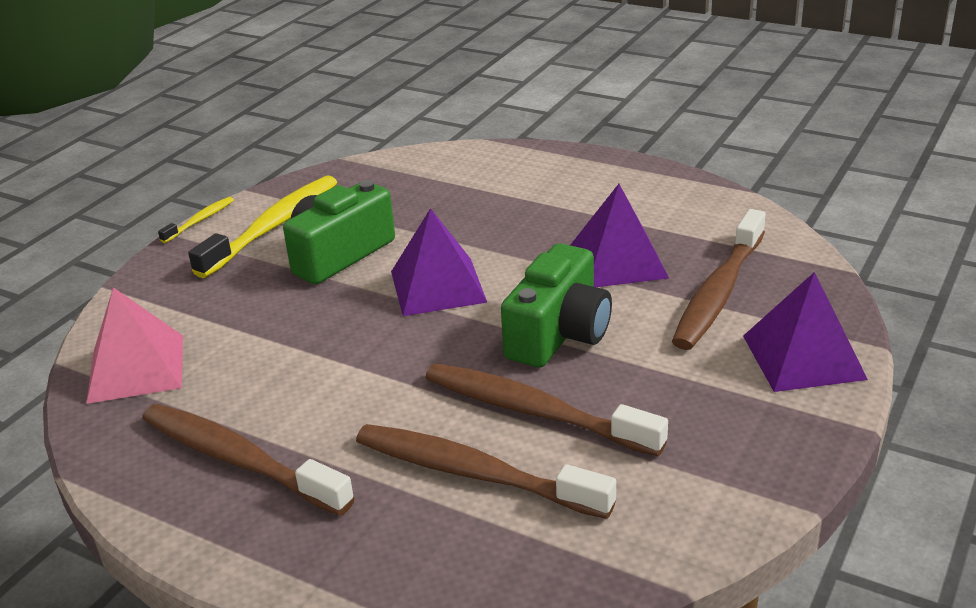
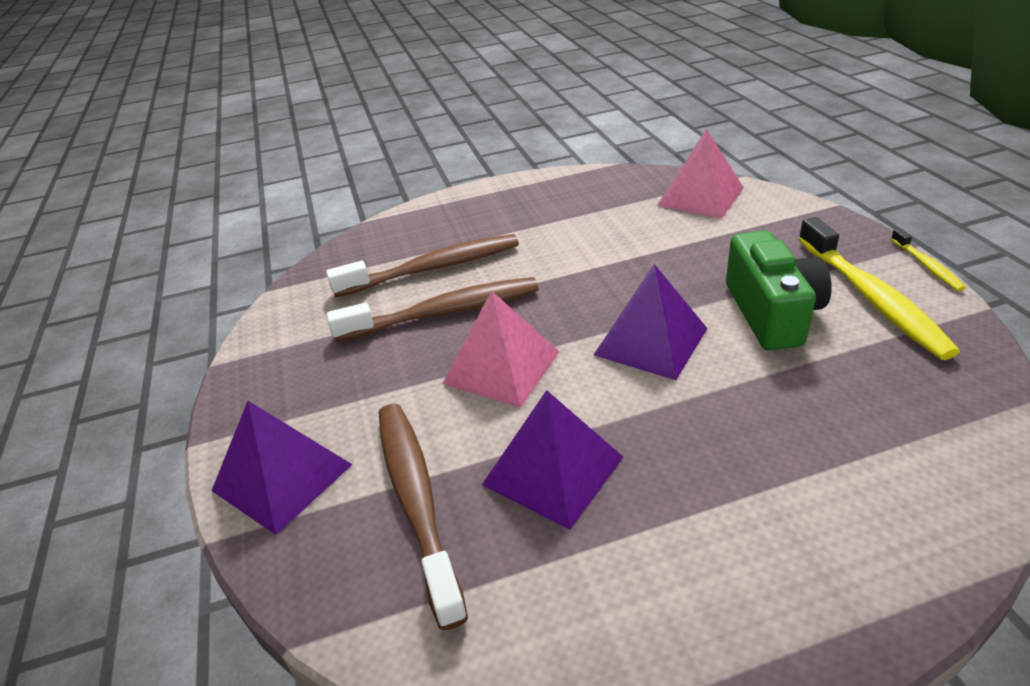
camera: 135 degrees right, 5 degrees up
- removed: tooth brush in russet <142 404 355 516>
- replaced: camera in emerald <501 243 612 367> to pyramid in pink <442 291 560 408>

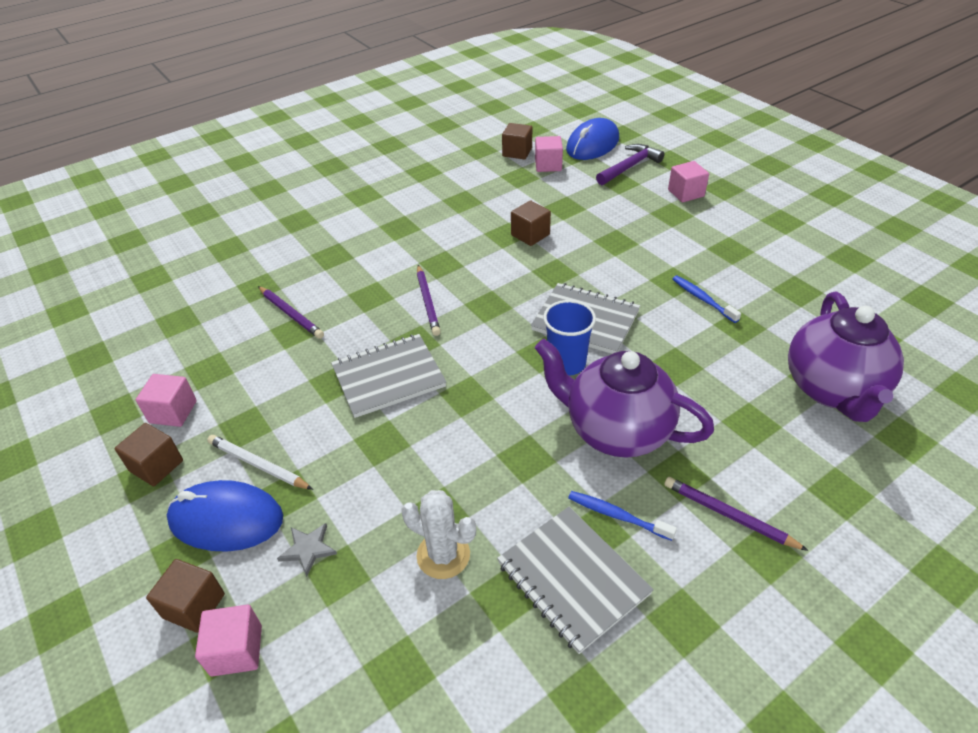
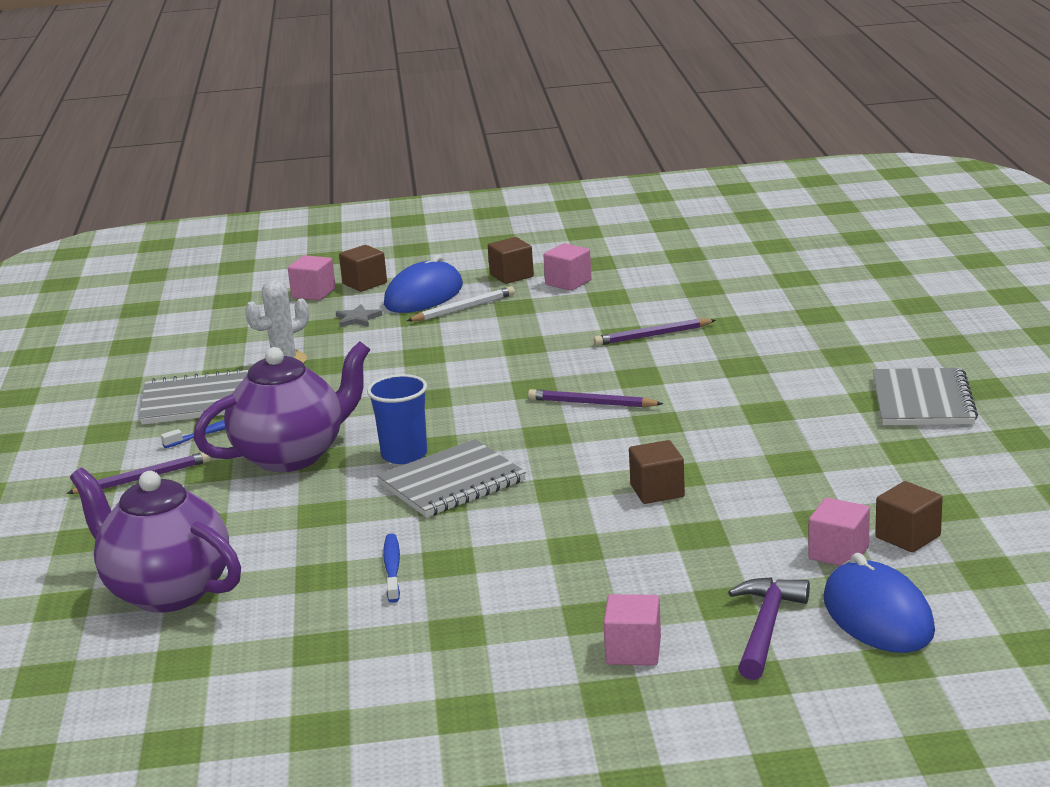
camera: 120 degrees right, 20 degrees down
- moved: notebook in ash-grey <331 334 446 418> to <873 368 978 425>
- turned: carpenter's hammer in royal purple <596 144 664 185> = <728 577 810 680> 150 degrees counterclockwise
- turned: tooth brush in blue <672 276 741 323> = <383 533 400 603> 90 degrees counterclockwise

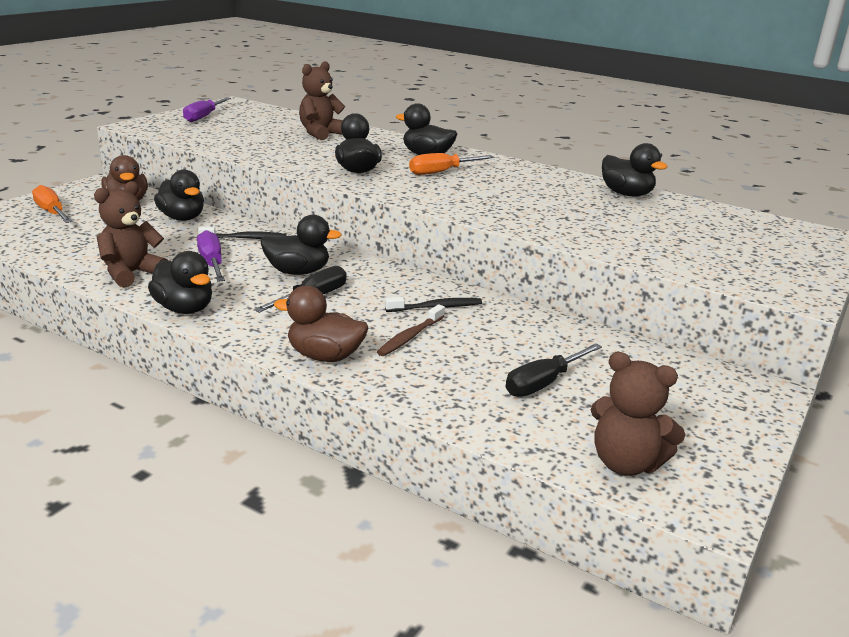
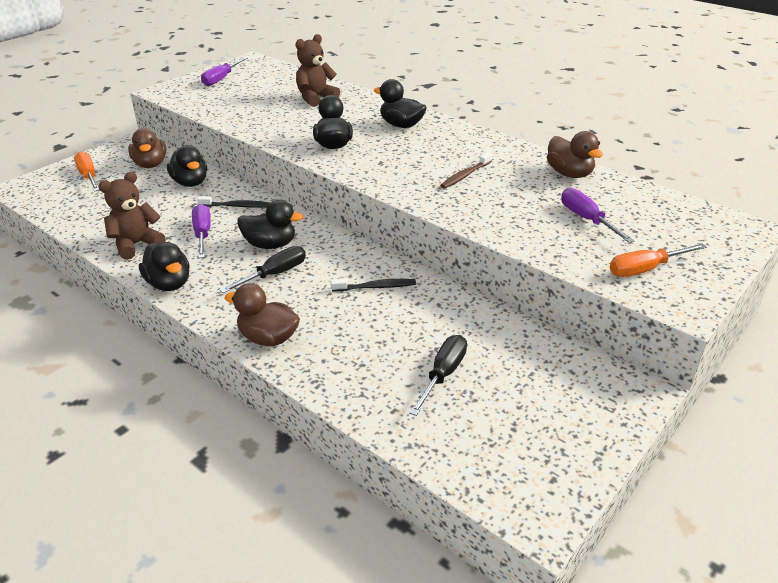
camera: 10 degrees right, 10 degrees up
- removed: teddy in russet <591 352 686 476>
- added: flat screwdriver in royal purple <561 188 635 243>
- moved: tooth brush in russet <377 304 445 356> to <440 152 492 189>
- moved: flat screwdriver in bright orange <409 153 494 175> to <610 243 707 277>
- recoloured: toy duck in black <602 143 668 197> to toy duck in russet <547 131 603 178>
- turned: flat screwdriver in black <506 343 602 397> = <409 335 467 416> 150 degrees clockwise

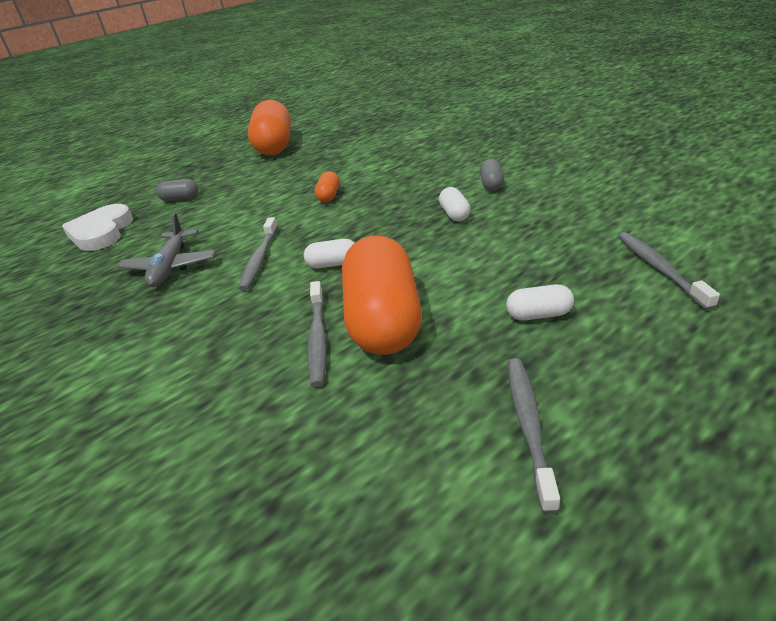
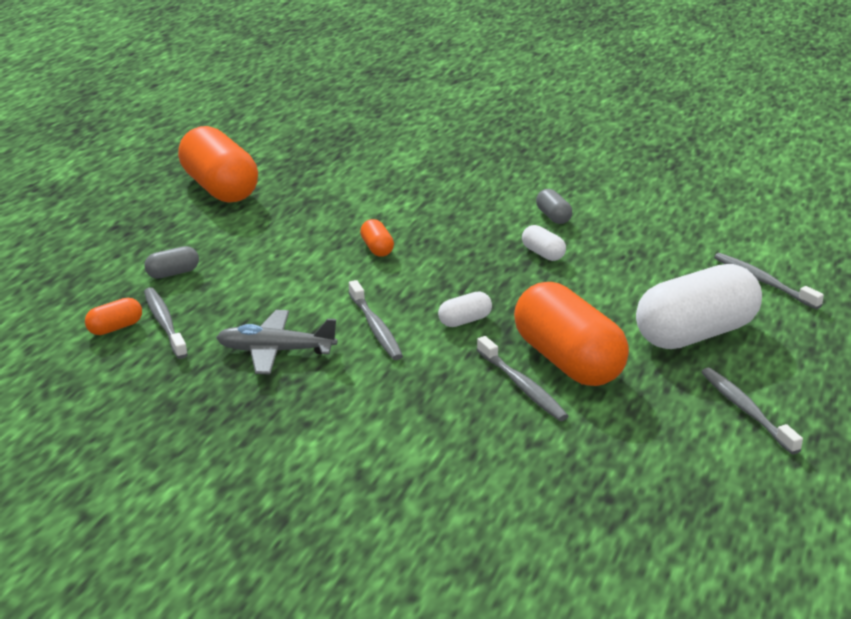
camera: 30 degrees left, 5 degrees down
- added: tooth brush in ash-grey <144 287 188 359>
- replaced: heart shape in snow-white <62 204 133 251> to capsule in bright orange <85 298 142 335>
- turned: plane in ash-grey <117 213 216 287> = <216 310 337 375> 120 degrees clockwise
- resized: capsule in snow-white <506 284 574 321> = <636 264 762 349> x2.35

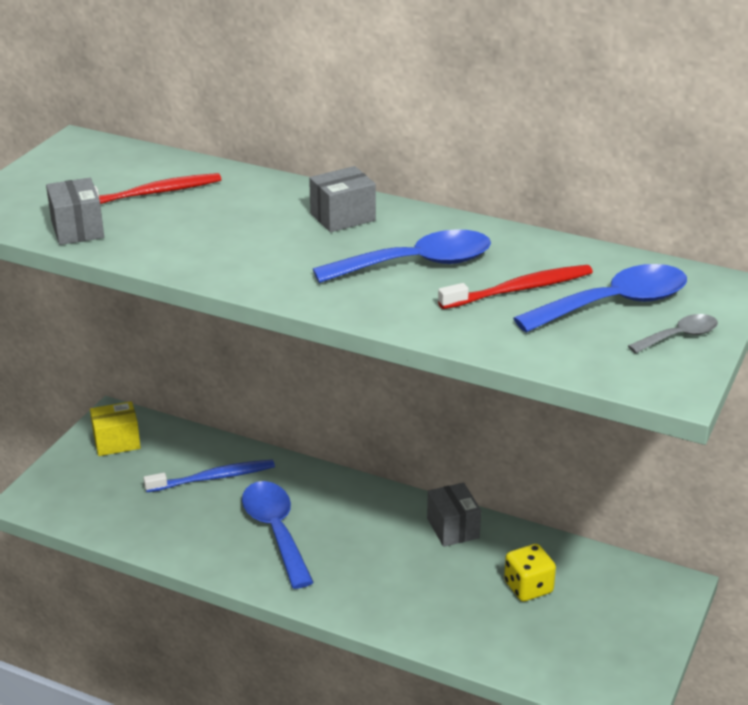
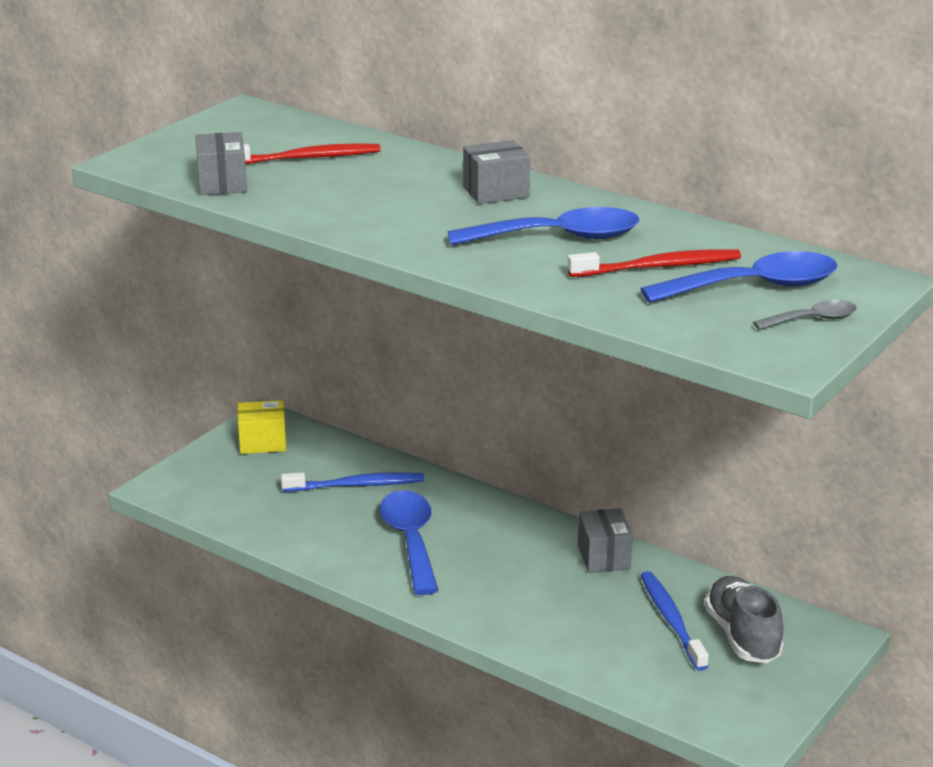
camera: 10 degrees right, 5 degrees down
- added: sneaker in ash-grey <705 576 784 663>
- replaced: die in yellow <504 544 556 602> to tooth brush in blue <641 571 709 671>

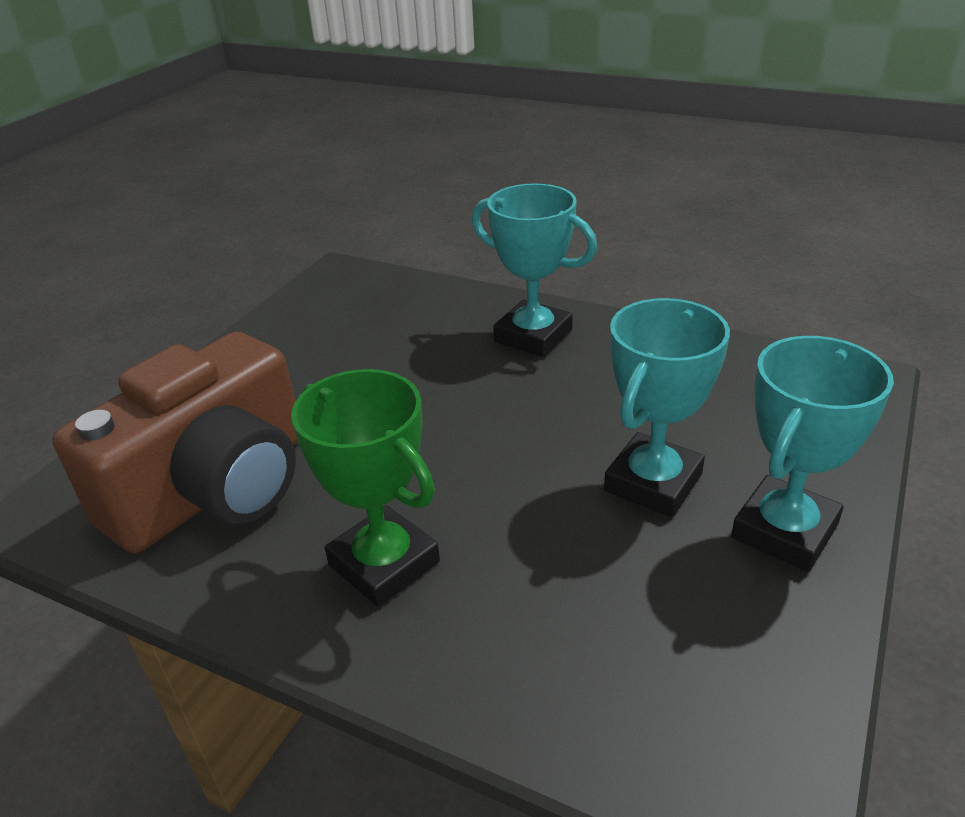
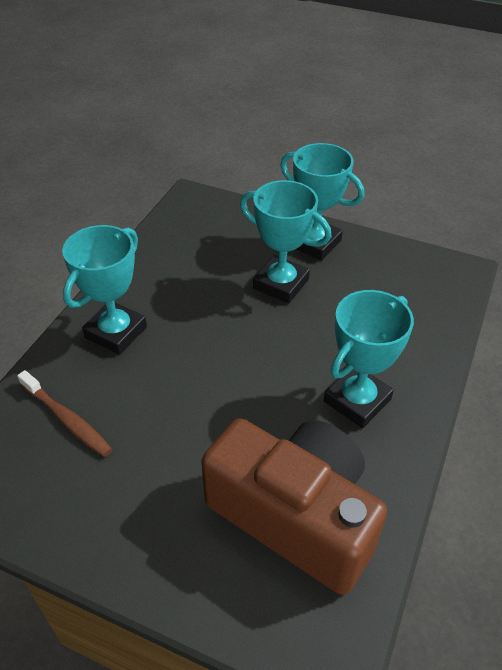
camera: 95 degrees left, 10 degrees up
- added: tooth brush in russet <17 370 112 457>
- recoloured: award cup in emerald <291 369 440 607> to award cup in turquoise <324 290 414 428>

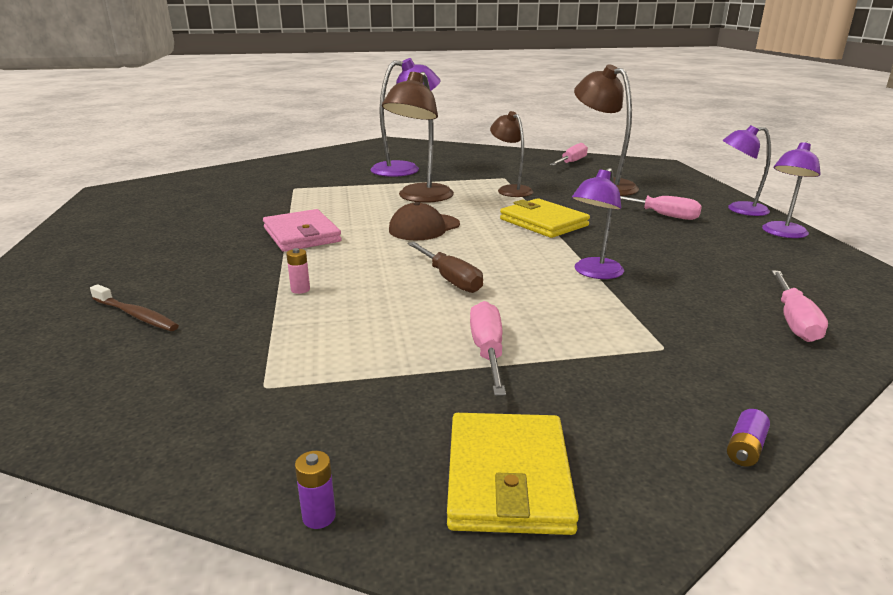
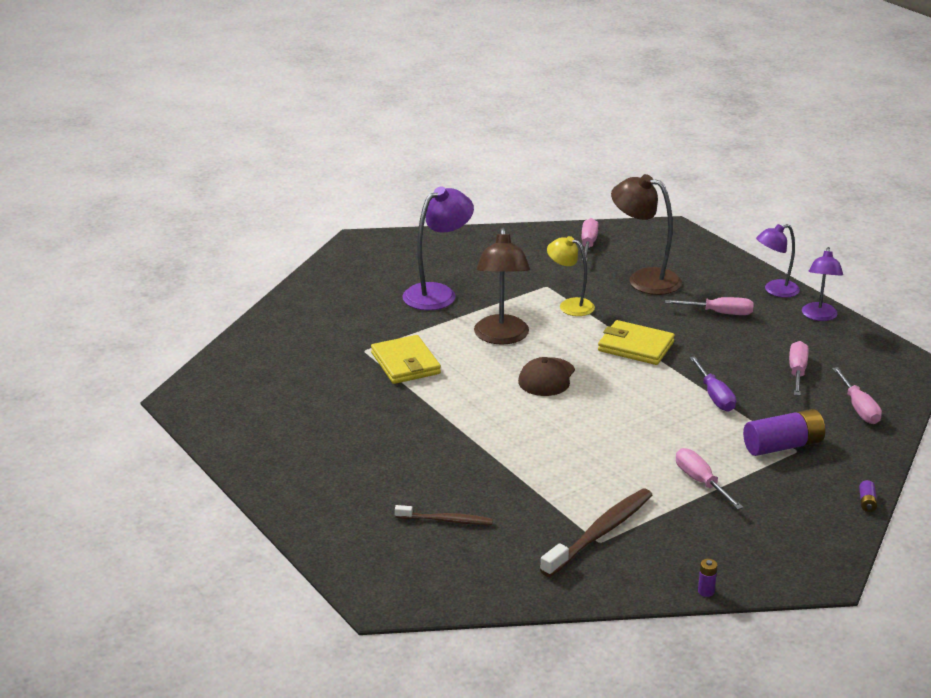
camera: 25 degrees left, 5 degrees up
- removed: card wallet in pink <263 209 342 252>
- removed: AA battery in pink <286 248 310 294>
- removed: flat screwdriver in russet <408 242 483 293>
- added: tooth brush in russet <540 489 653 577>
- added: AA battery in royal purple <743 409 825 456>
- added: flat screwdriver in pink <789 341 809 396>
- moved: card wallet in yellow <447 413 579 535> to <371 335 441 384>
- replaced: lamp in royal purple <572 168 624 279> to flat screwdriver in royal purple <689 356 736 412>
- recoloured: lamp in russet <490 111 533 197> to lamp in yellow <547 236 595 316>

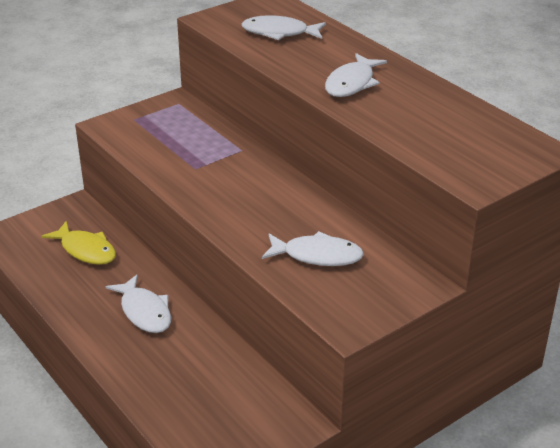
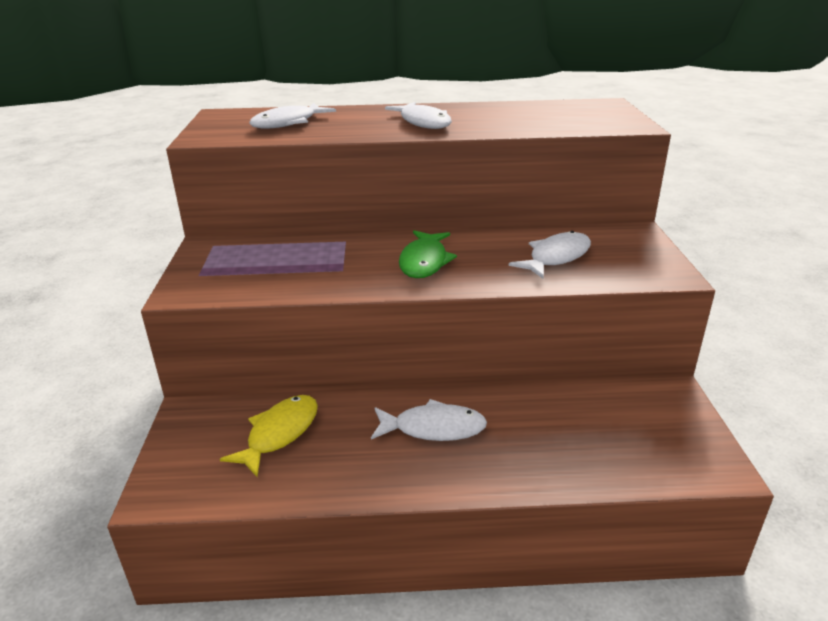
camera: 55 degrees left, 5 degrees down
- added: toy fish in emerald <399 230 457 278>
- turned: toy fish in yellow <41 221 116 265> = <220 395 318 477> 45 degrees counterclockwise

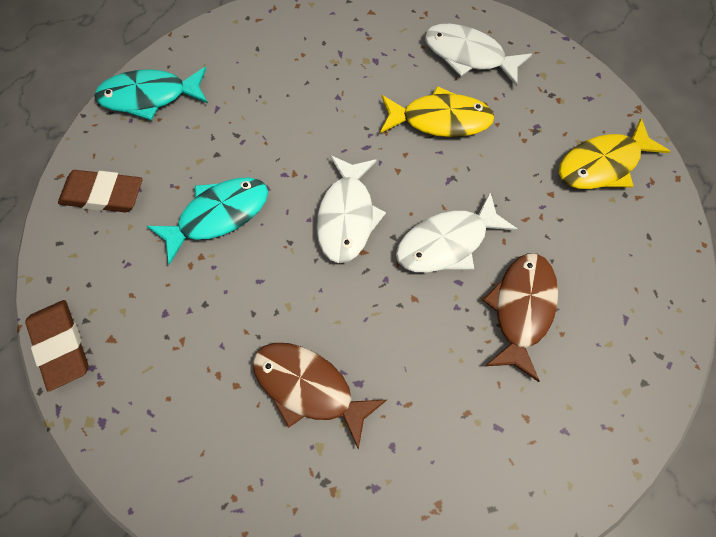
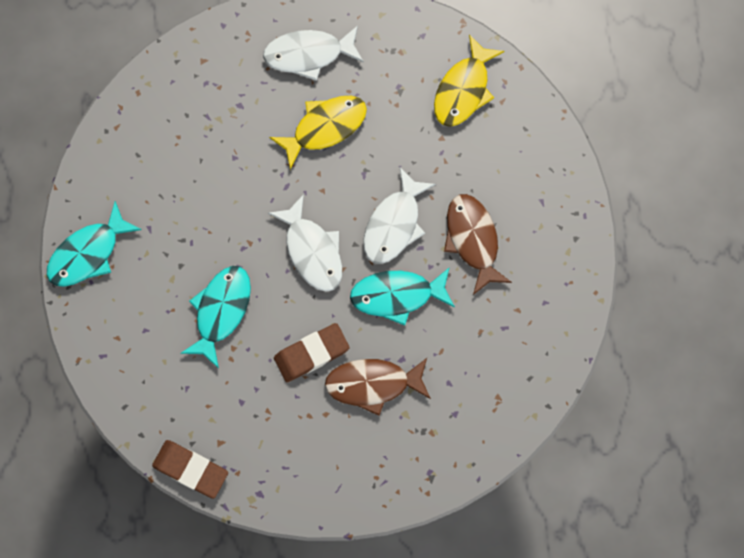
camera: 35 degrees left, 10 degrees up
- added: toy fish in turquoise <350 267 455 326>
- moved: gum eraser in russet <58 170 142 212> to <274 323 350 382>

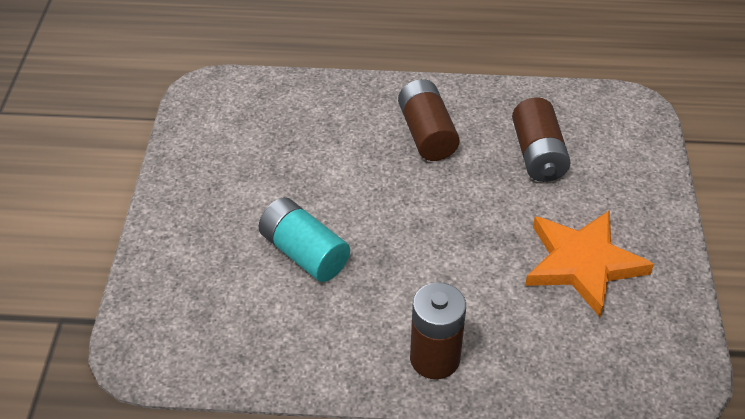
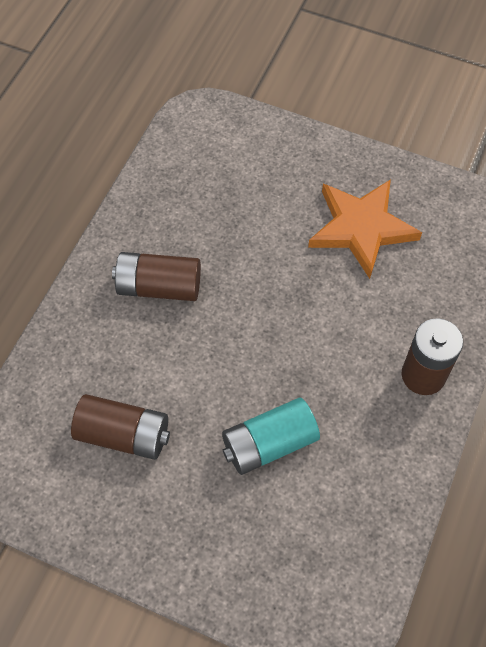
camera: 70 degrees left, 15 degrees up
- moved: AA battery in russet <512 97 571 182> to <71 394 170 460>

